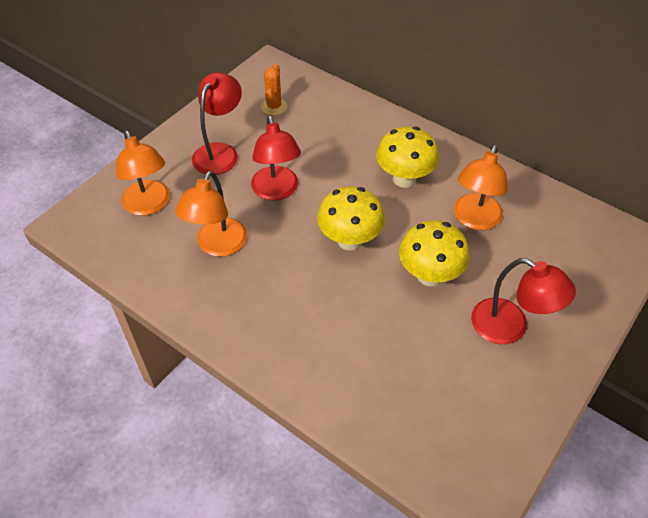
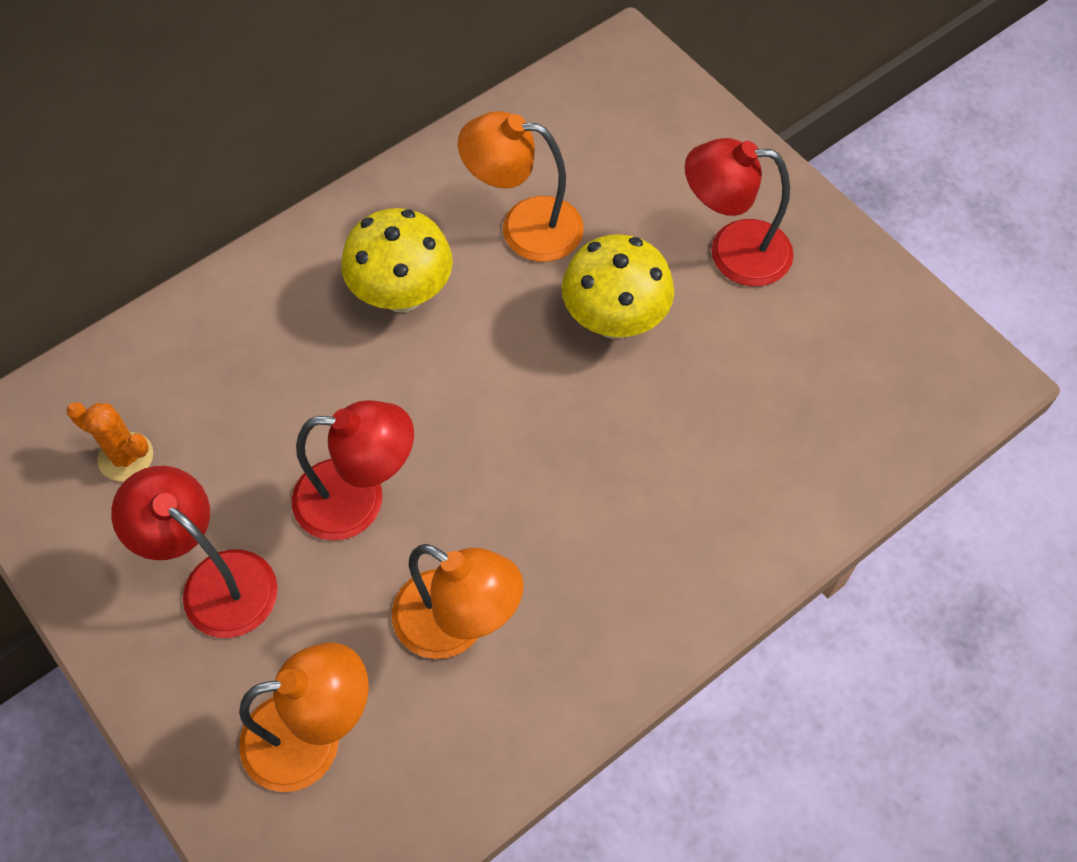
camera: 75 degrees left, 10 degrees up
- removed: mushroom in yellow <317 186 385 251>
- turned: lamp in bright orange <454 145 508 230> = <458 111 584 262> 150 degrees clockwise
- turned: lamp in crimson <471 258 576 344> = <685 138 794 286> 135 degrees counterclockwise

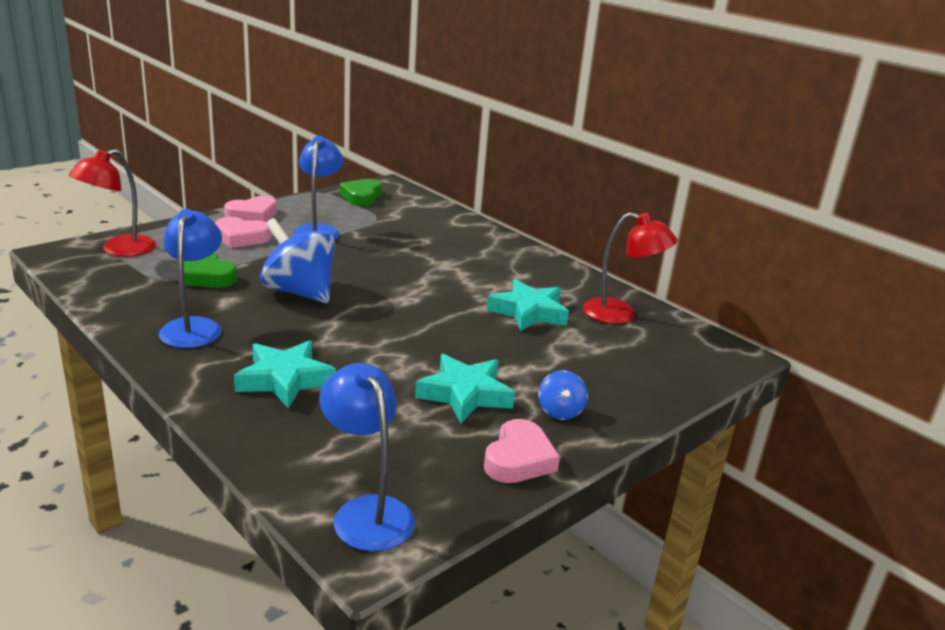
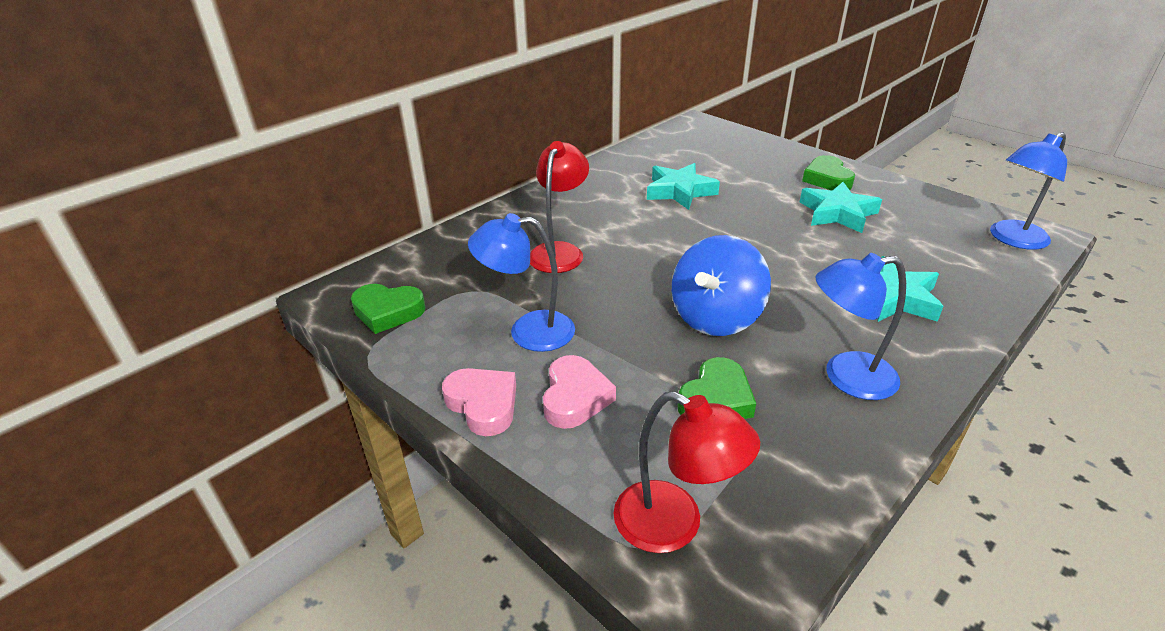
camera: 90 degrees left, 10 degrees up
- removed: heart shape in pink <484 419 560 483>
- moved: lamp in crimson <583 212 677 324> to <530 141 589 273>
- replaced: whirligig in blue <538 370 588 420> to heart shape in emerald <802 155 855 191>

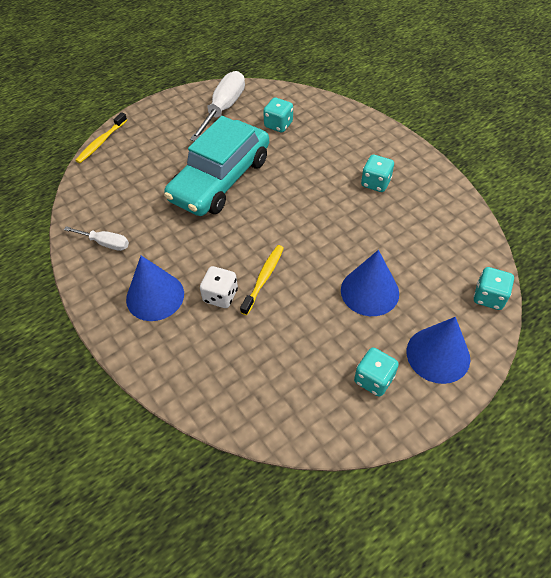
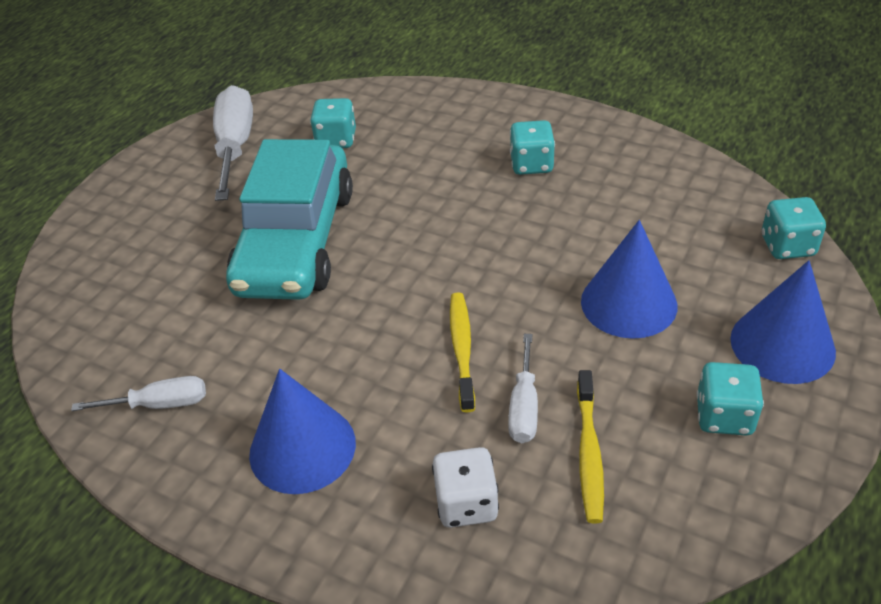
camera: 25 degrees left, 10 degrees down
- added: flat screwdriver in snow-white <508 334 538 443>
- moved: tooth brush in yellow <75 112 127 163> to <577 370 604 523>
- moved: die in snow-white <200 266 238 308> to <432 447 499 528>

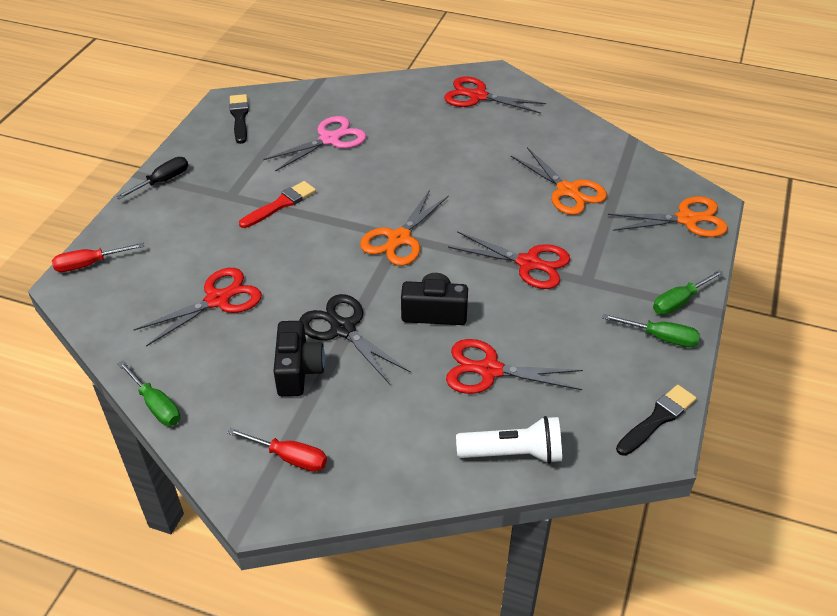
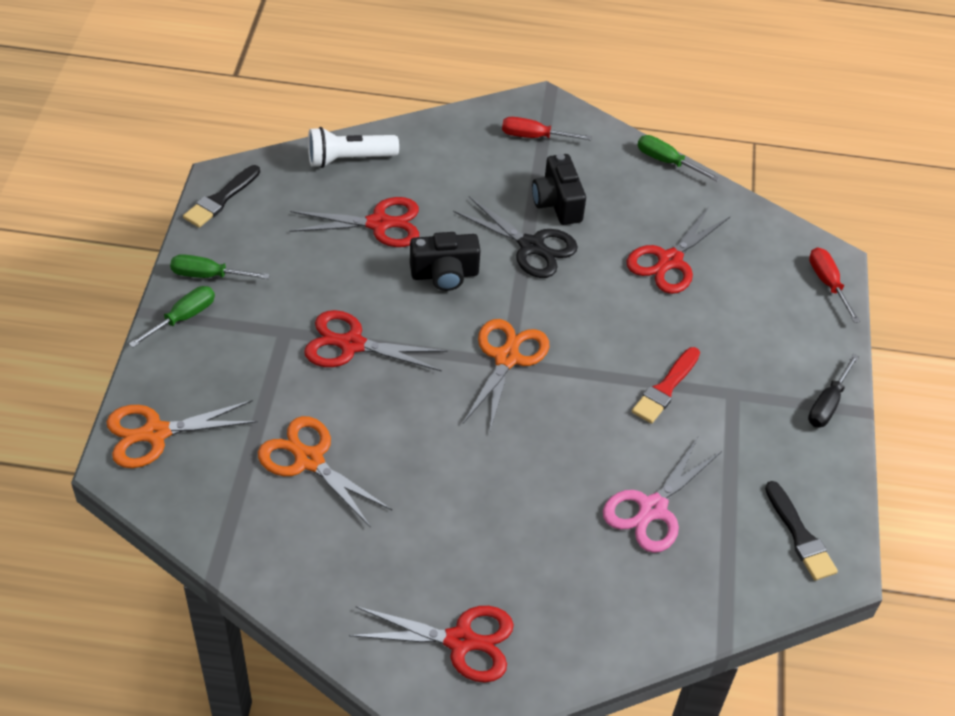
camera: 165 degrees right, 5 degrees up
- turned: flat screwdriver in crimson <52 243 144 272> = <809 247 860 323> 75 degrees counterclockwise

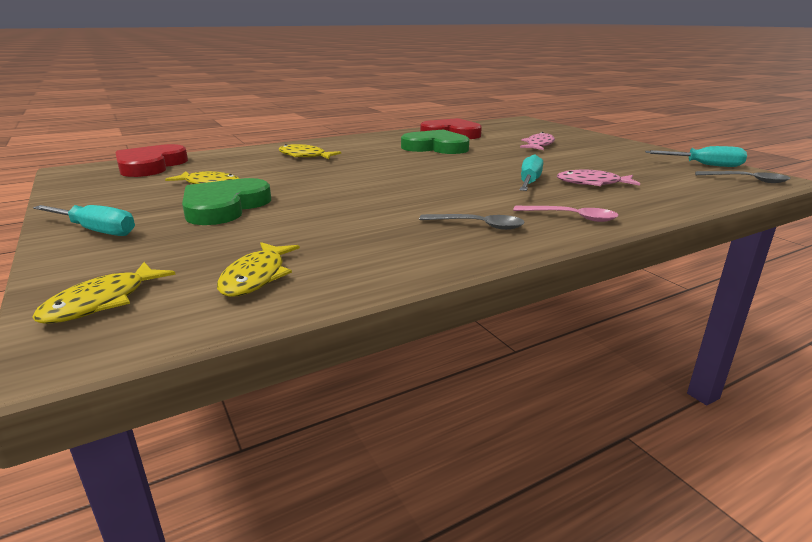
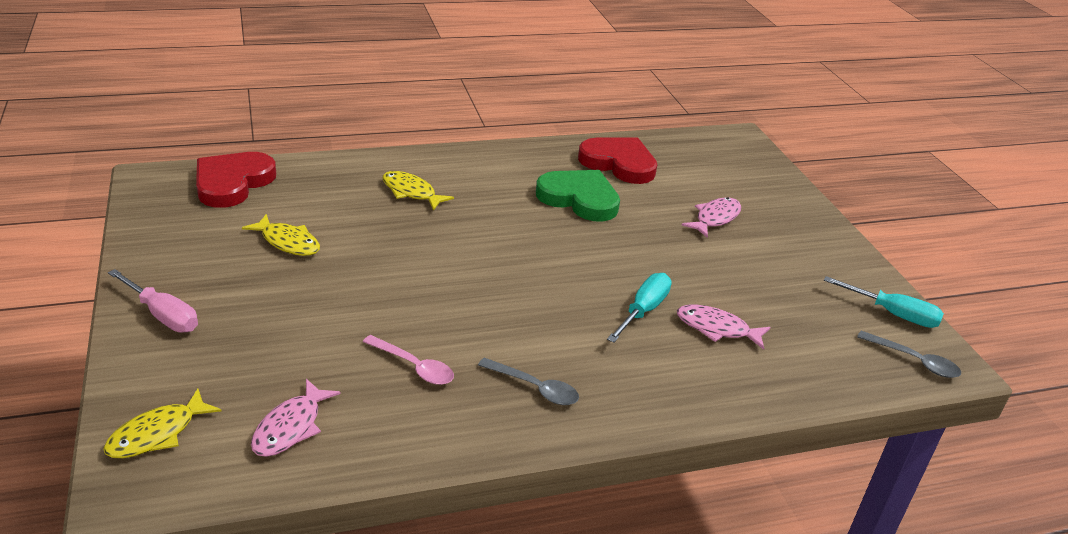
camera: 10 degrees right, 10 degrees up
- removed: heart shape in emerald <182 178 271 225>
- moved: tablespoon in pink <513 206 619 222> to <363 335 454 385>
- recoloured: flat screwdriver in turquoise <33 205 135 236> to flat screwdriver in pink <108 269 198 332>
- recoloured: toy fish in yellow <217 242 300 297> to toy fish in pink <251 379 341 457>

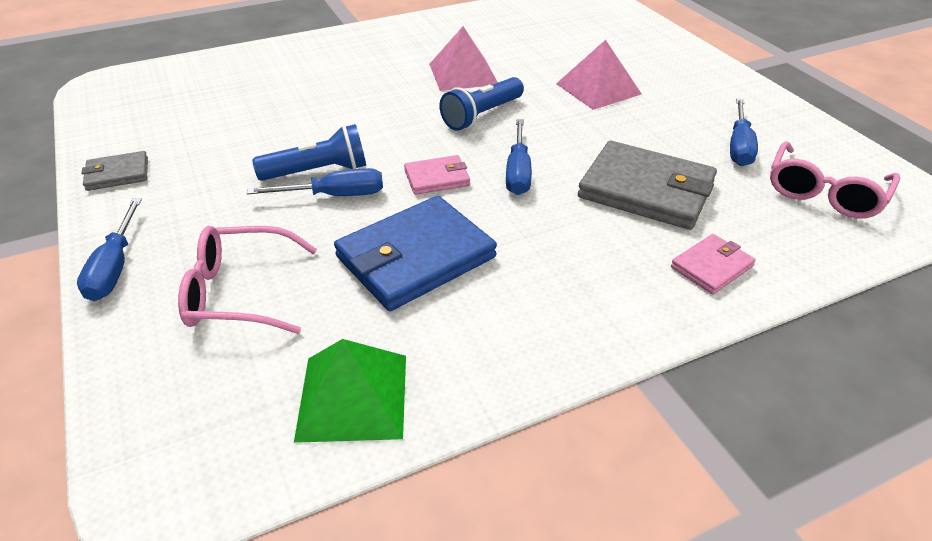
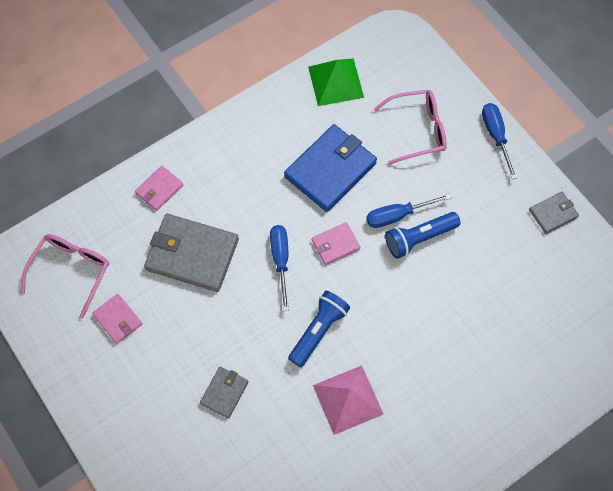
camera: 170 degrees right, 25 degrees up
- replaced: pyramid in pink <556 40 641 110> to card wallet in ash-grey <200 367 249 419>
- replaced: flat screwdriver in blue <730 98 758 166> to card wallet in pink <92 294 142 344>

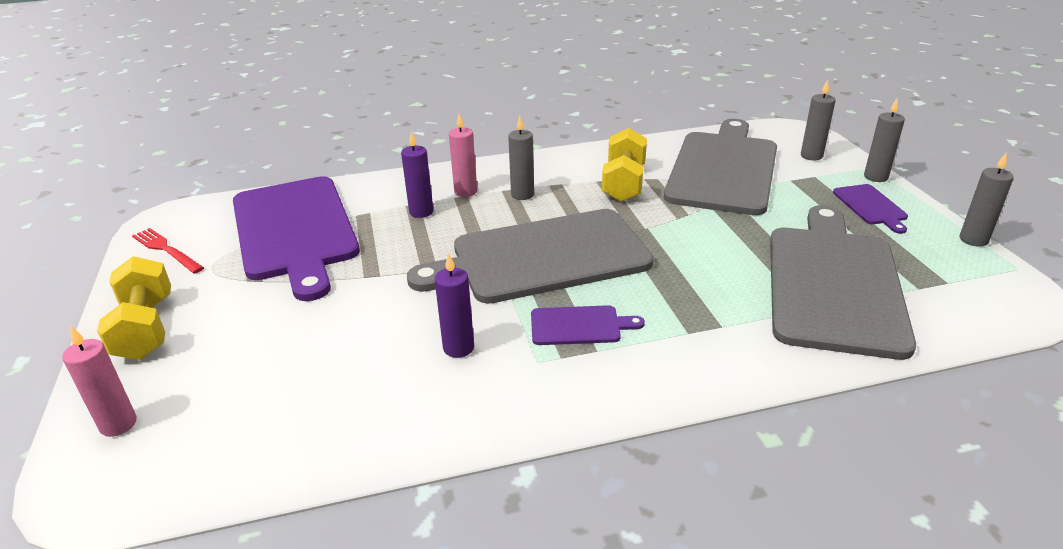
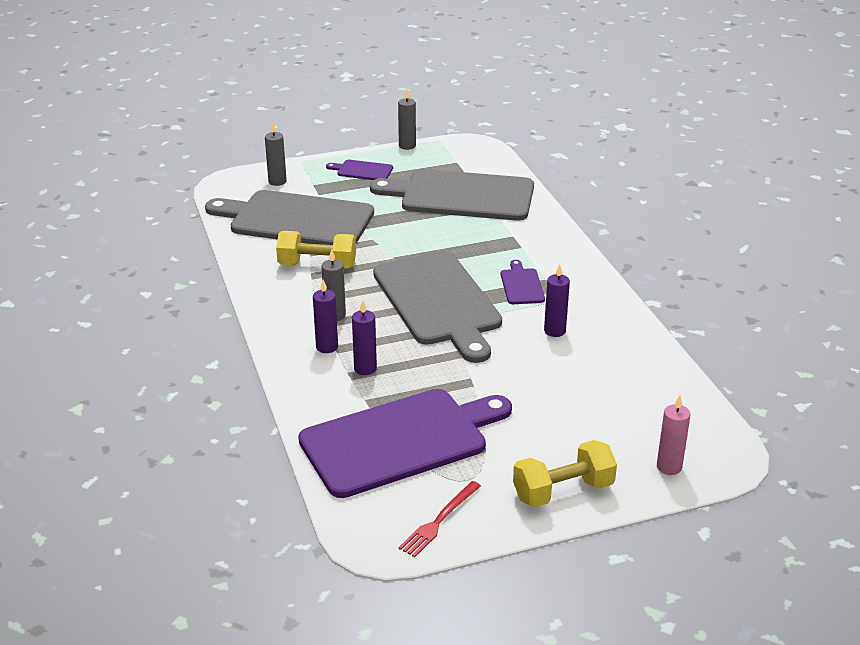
camera: 95 degrees left, 0 degrees up
- removed: candle in ash-grey <864 98 905 182>
- recoloured: candle in pink <449 114 477 197> to candle in royal purple <313 280 338 353>
- turned: cutting board in royal purple <833 184 908 234> = <326 160 393 180> 150 degrees counterclockwise

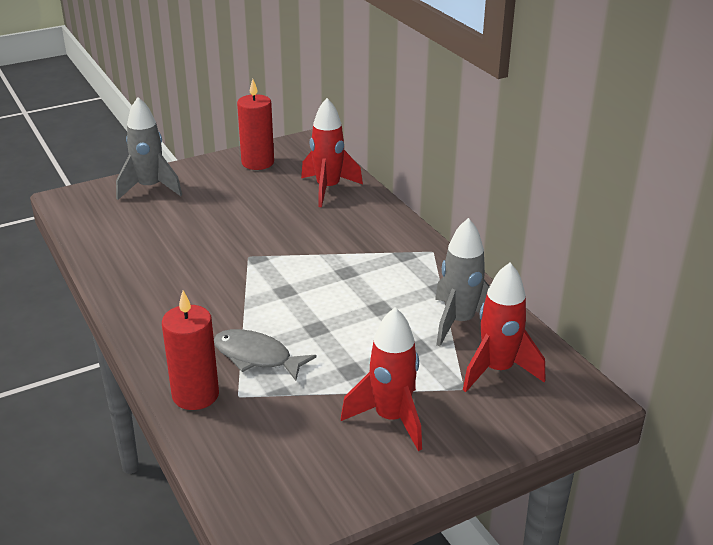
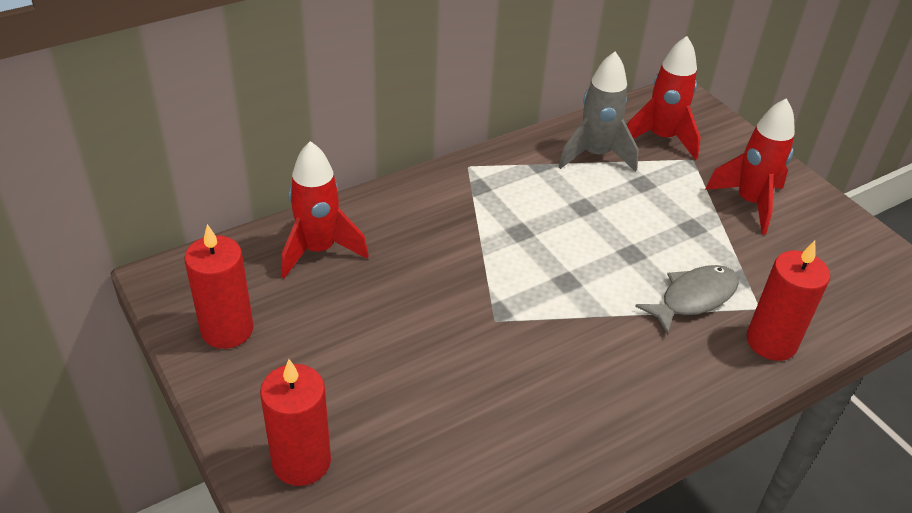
camera: 95 degrees left, 10 degrees up
- replaced: toy rocket in ash-grey <116 97 182 200> to candle in crimson <260 359 331 486>
- turned: toy fish in ash-grey <214 329 317 381> = <635 265 739 335> 150 degrees counterclockwise

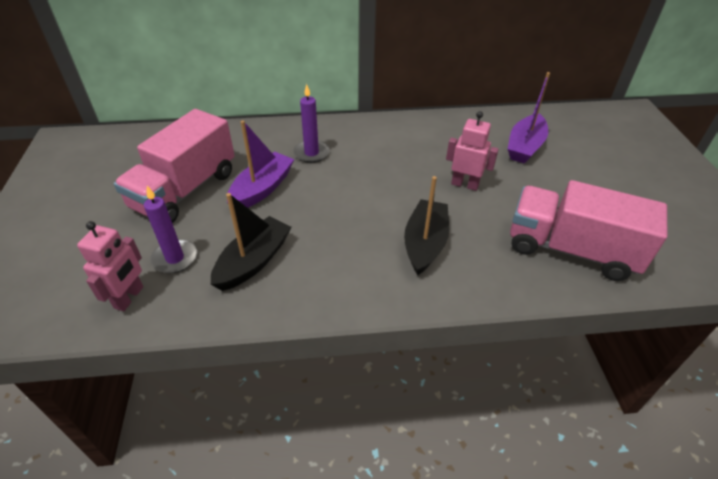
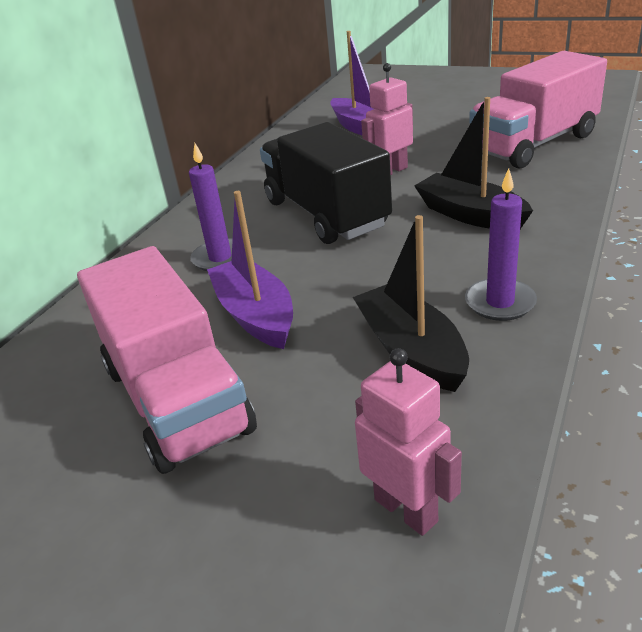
camera: 55 degrees left, 10 degrees down
- added: toy truck in black <260 122 392 244>
- moved: candle in royal purple <144 186 197 273> to <465 168 537 321>

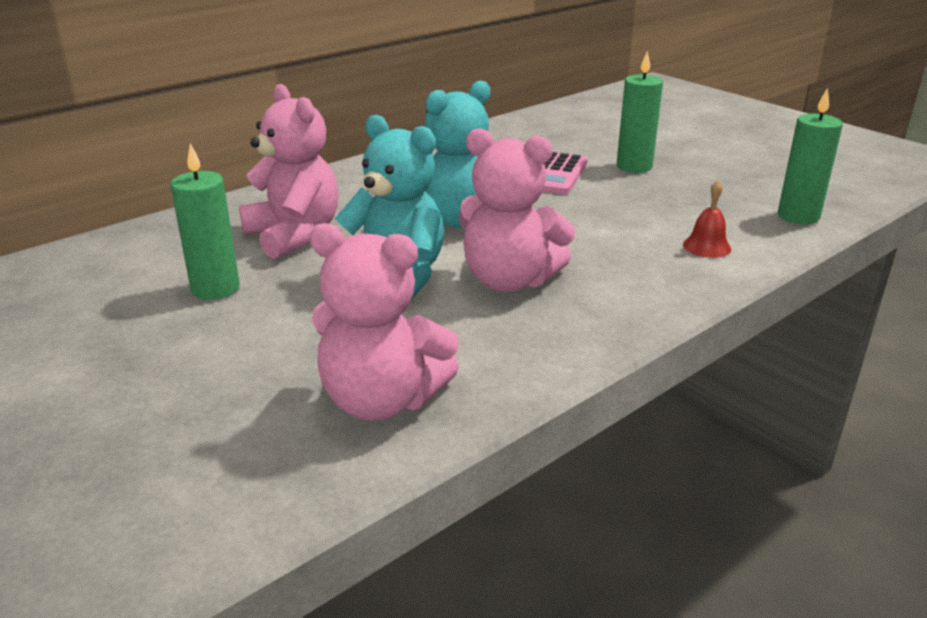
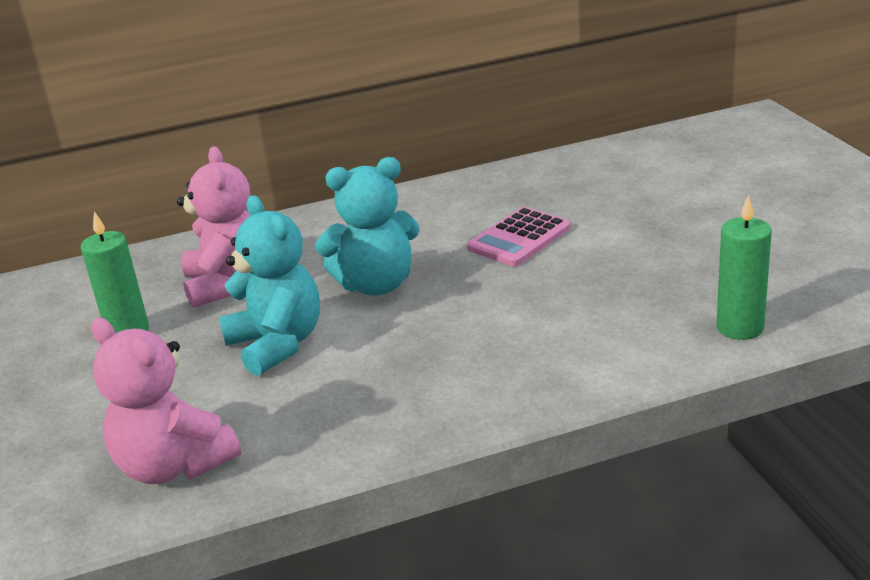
camera: 25 degrees right, 0 degrees up
- removed: teddy in pink <459 128 576 292>
- removed: candle in emerald <617 51 663 173>
- removed: school bell in crimson <683 180 731 258>

